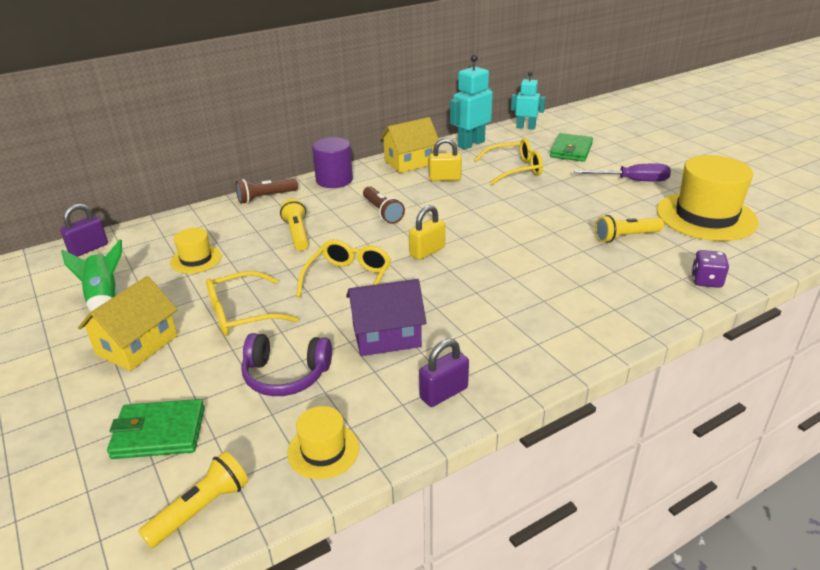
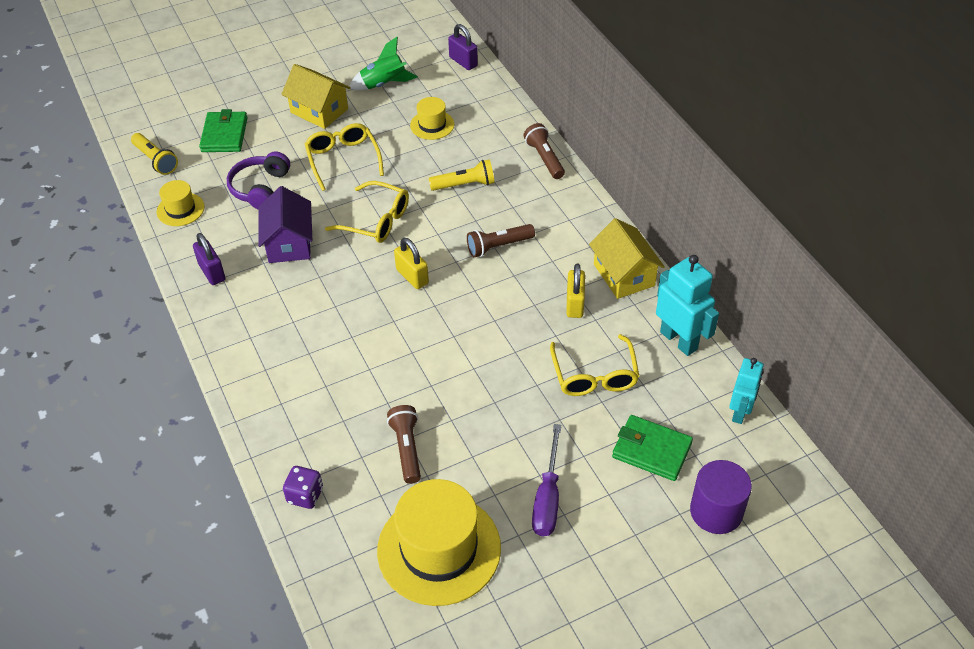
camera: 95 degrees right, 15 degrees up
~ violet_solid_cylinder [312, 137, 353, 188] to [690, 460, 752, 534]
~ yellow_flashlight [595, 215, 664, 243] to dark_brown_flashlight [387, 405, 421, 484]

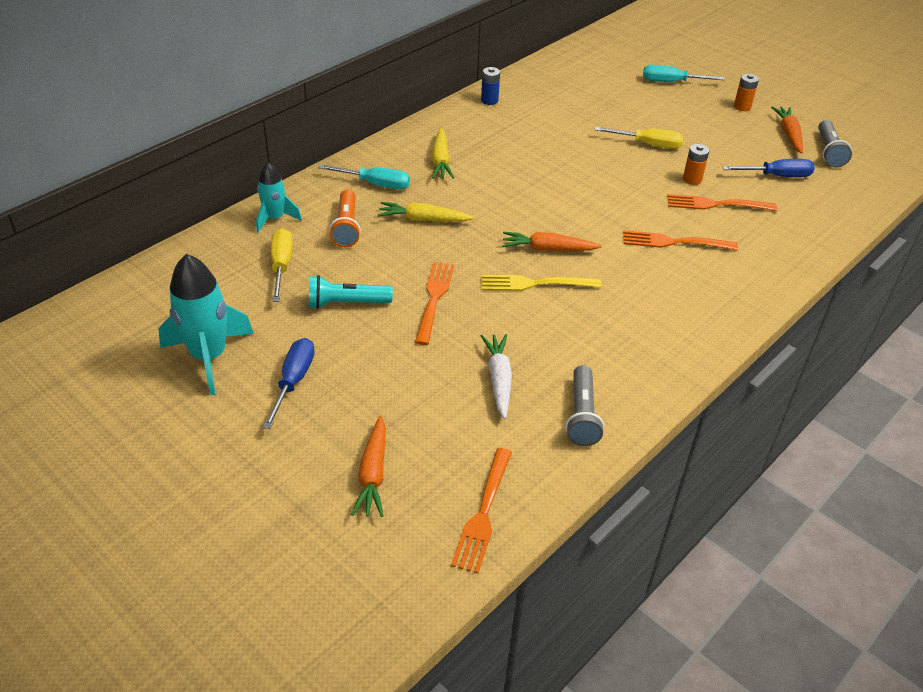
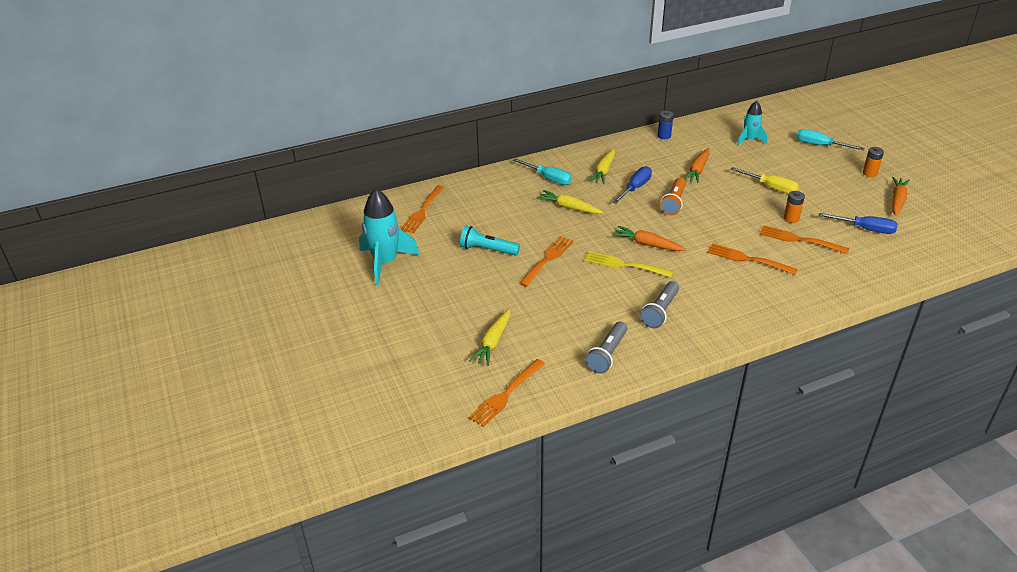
camera: 25 degrees right, 5 degrees down
~ gray_flashlight [818, 120, 852, 168] to [640, 281, 679, 328]
~ turquoise_toy_rocket [256, 162, 302, 232] to [737, 101, 768, 146]
~ orange_flashlight [329, 190, 361, 247] to [660, 178, 686, 216]
- yellow_screwdriver [271, 228, 293, 302]
- white_root_vegetable [481, 334, 512, 419]
~ cobalt_screwdriver [263, 338, 315, 429] to [613, 166, 652, 204]
~ orange_root_vegetable [351, 415, 386, 517] to [683, 148, 710, 183]
+ orange_table_fork [401, 185, 445, 233]
+ yellow_root_vegetable [469, 309, 510, 366]

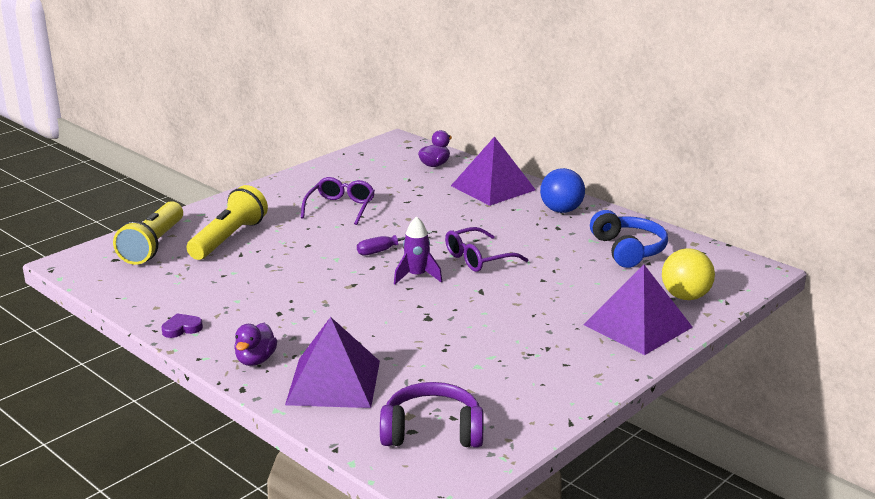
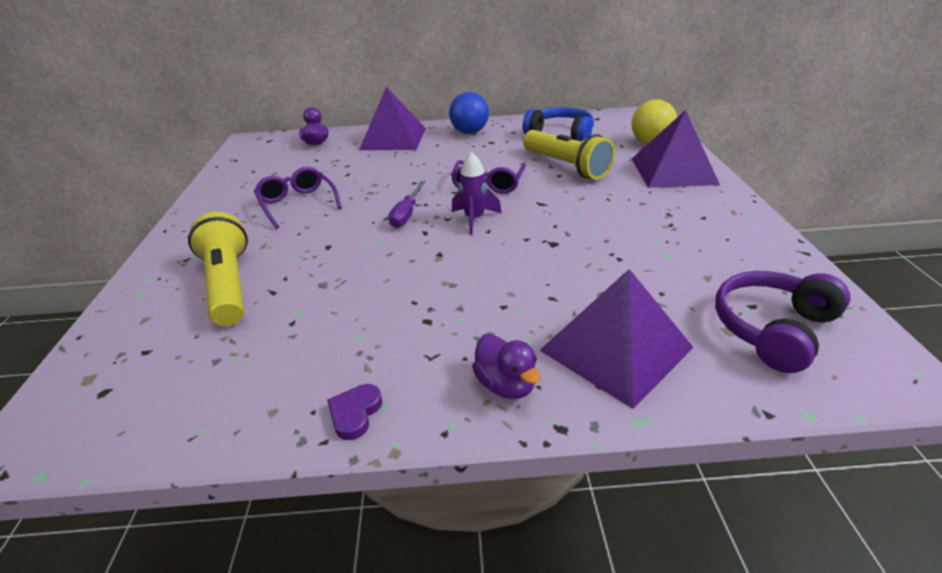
camera: 45 degrees left, 10 degrees up
~ yellow_flashlight [113, 201, 183, 265] to [523, 130, 615, 180]

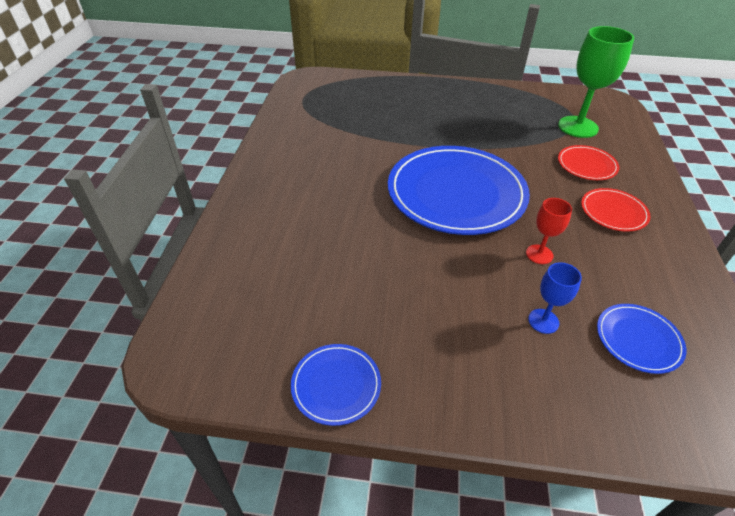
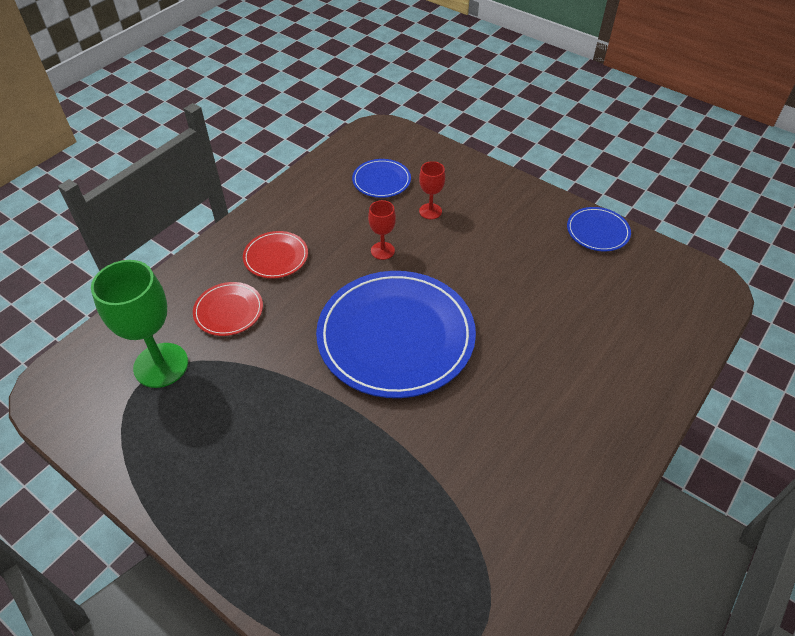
camera: 150 degrees left, 5 degrees up
~ cobalt_goblet [528, 262, 582, 334] to red_goblet [419, 161, 445, 219]

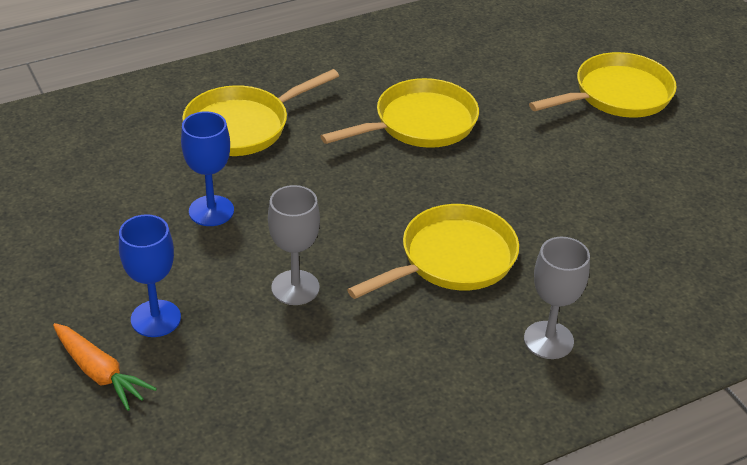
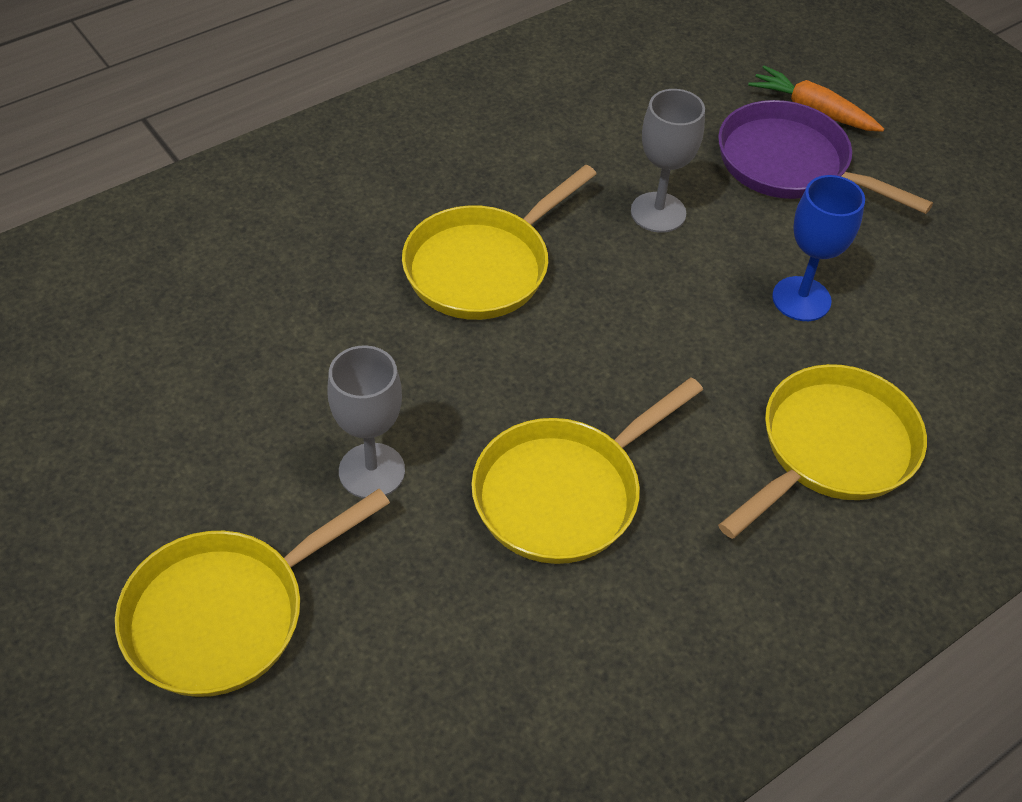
camera: 170 degrees right, 10 degrees up
~ cobalt_goblet [119, 214, 181, 337] to violet_frying_pan [718, 100, 933, 214]
~ gray_goblet [524, 237, 590, 359] to [328, 345, 405, 498]

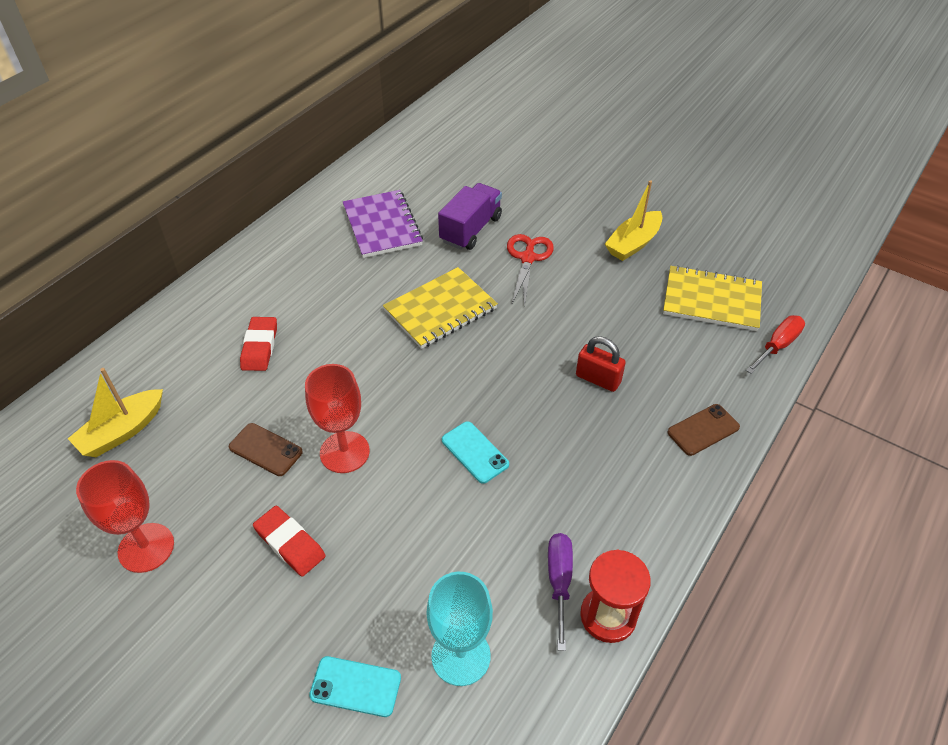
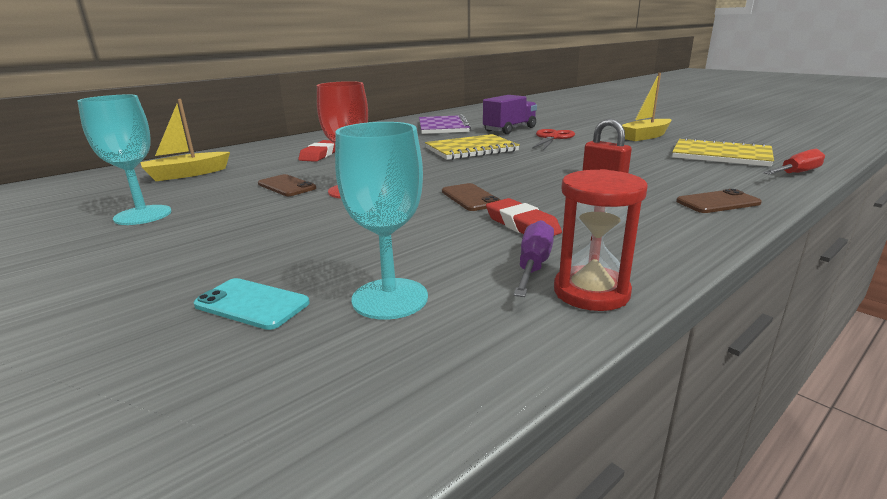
camera: 15 degrees right, 25 degrees down
~ turquoise_smartphone [442, 421, 509, 484] to dark_brown_smartphone [442, 183, 500, 211]
~ red_goblet [76, 460, 174, 573] to turquoise_goblet [77, 95, 172, 225]
~ red_eraser [253, 506, 326, 577] to [486, 198, 562, 236]

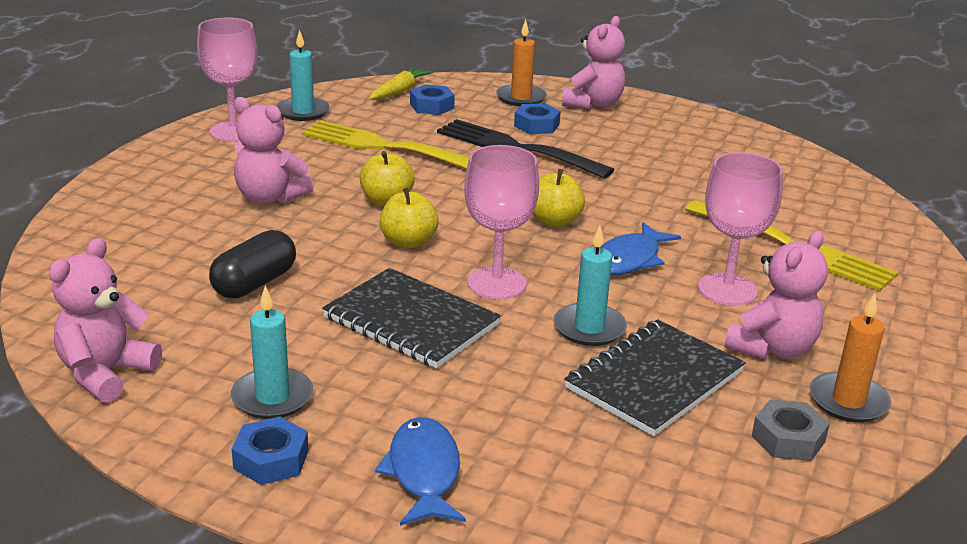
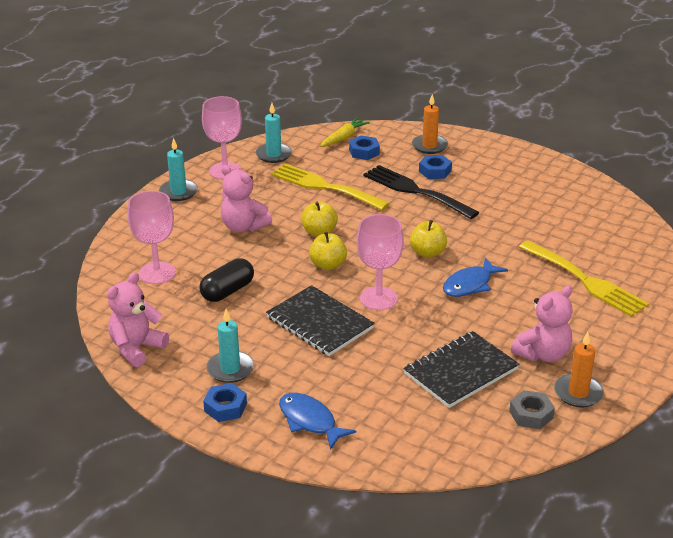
camera: 10 degrees right, 5 degrees up
- rose-pink_teddy [562, 16, 625, 110]
~ rose-pink_goblet [698, 152, 783, 306] to [128, 191, 176, 284]
~ turquoise_candle [554, 225, 627, 346] to [159, 138, 198, 201]
~ cobalt_fish_figure [375, 417, 466, 526] = [279, 393, 356, 450] 45 degrees counterclockwise

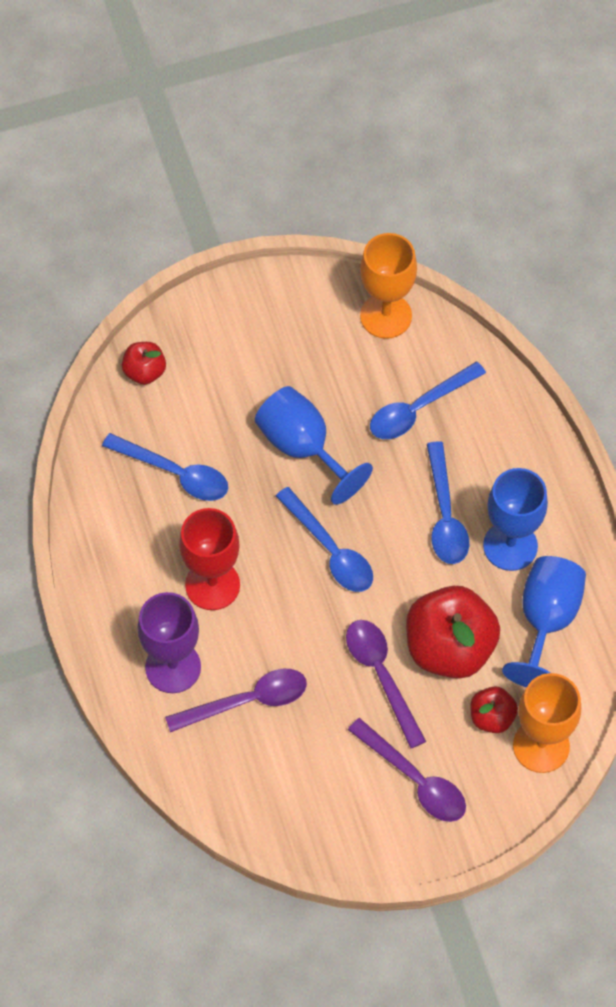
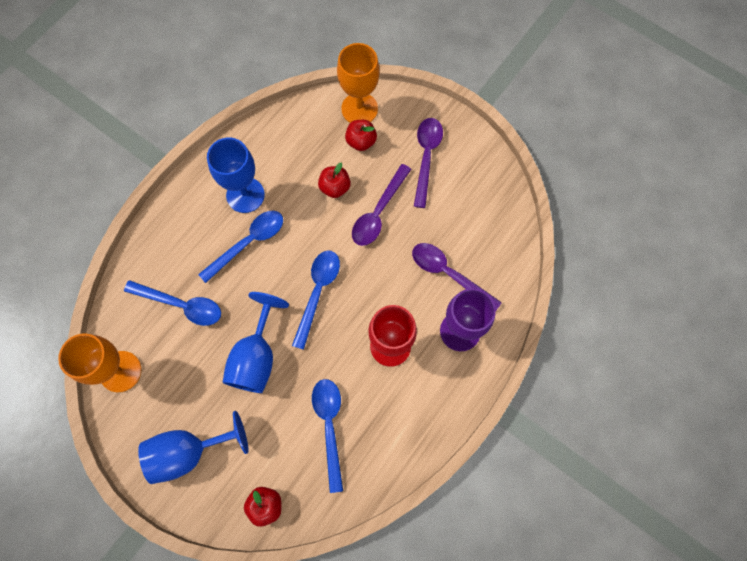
camera: 125 degrees left, 10 degrees up
~ cobalt_goblet [502, 556, 586, 687] to [138, 411, 249, 484]
~ red_toy_apple [406, 586, 500, 678] = [318, 163, 351, 198] x0.50

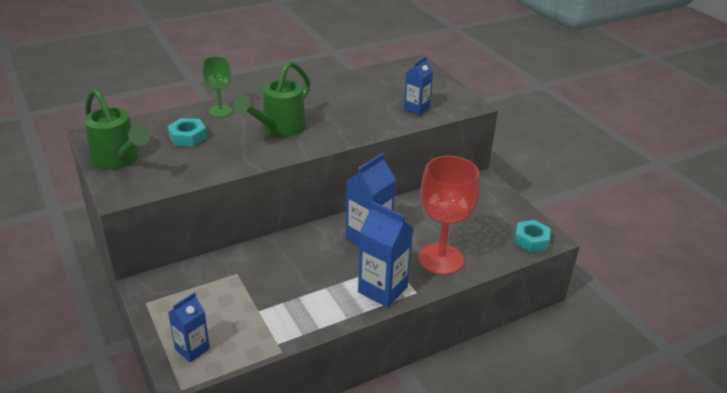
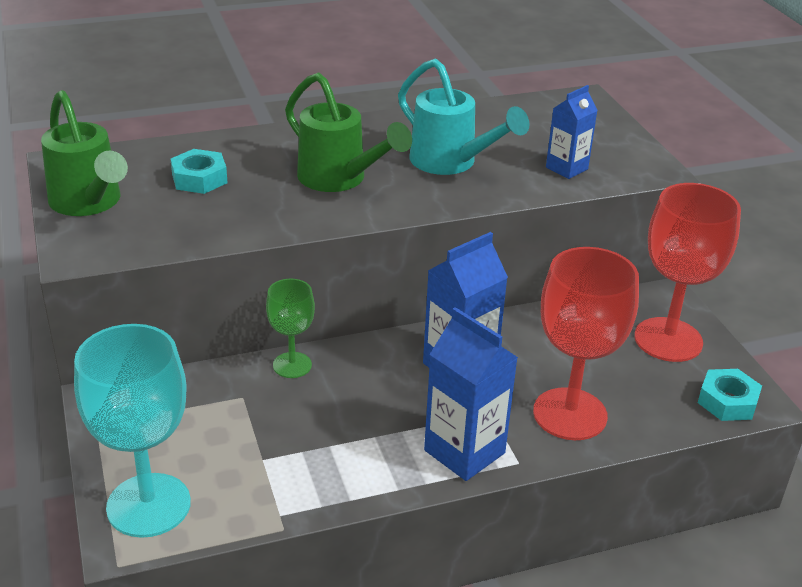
camera: 10 degrees right, 0 degrees up
~ emerald_goblet [202, 56, 232, 117] to [266, 279, 315, 378]
~ emerald_sprinkling_can [233, 61, 310, 137] = [285, 72, 412, 192] 90 degrees counterclockwise
~ cobalt_carton [168, 292, 210, 362] to turquoise_goblet [74, 324, 191, 538]
+ turquoise_sprinkling_can [398, 58, 529, 175]
+ red_goblet [634, 183, 741, 362]

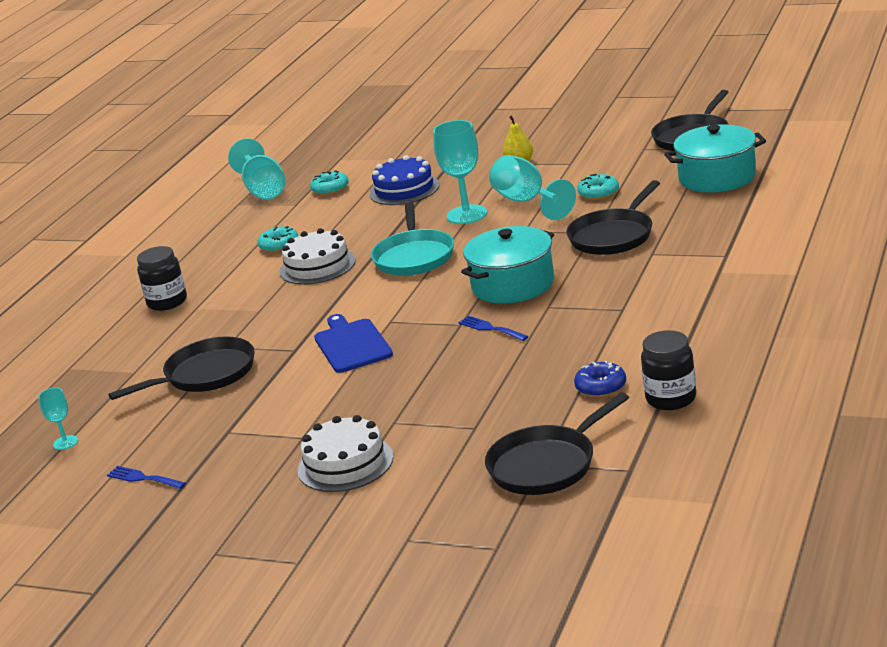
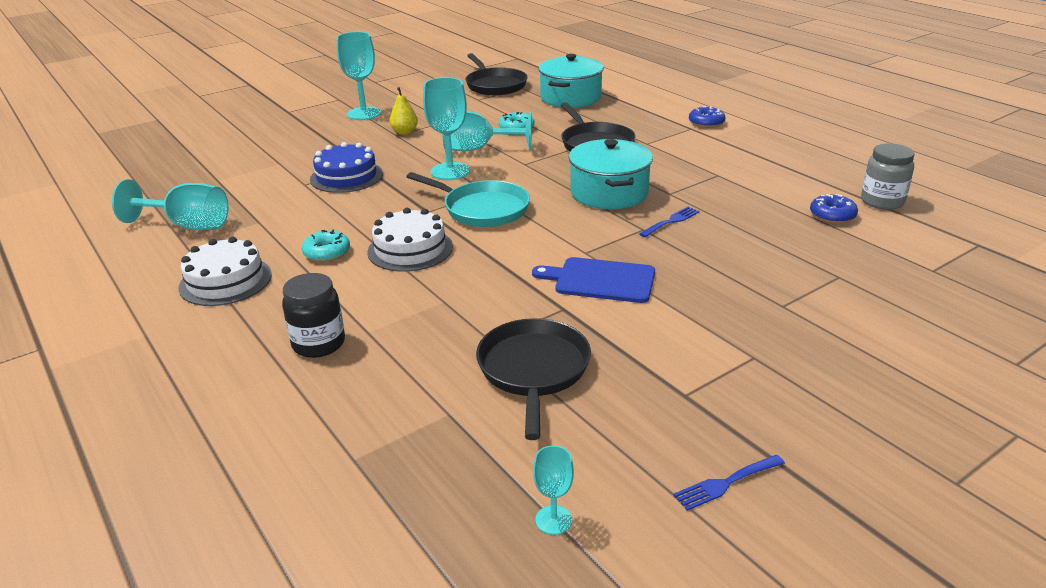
camera: 60 degrees left, 5 degrees up
- turquoise_doughnut [310, 170, 349, 195]
~ cobalt_table_fork [458, 316, 529, 341] = [639, 207, 700, 237] 150 degrees clockwise
~ jet-black_preserve_jar [641, 330, 696, 410] to gray_preserve_jar [861, 144, 915, 210]
- jet-black_frying_pan [485, 392, 629, 495]
~ white_cake [298, 415, 393, 492] to [178, 237, 272, 306]
+ turquoise_goblet [337, 32, 381, 120]
+ cobalt_doughnut [689, 106, 725, 128]

